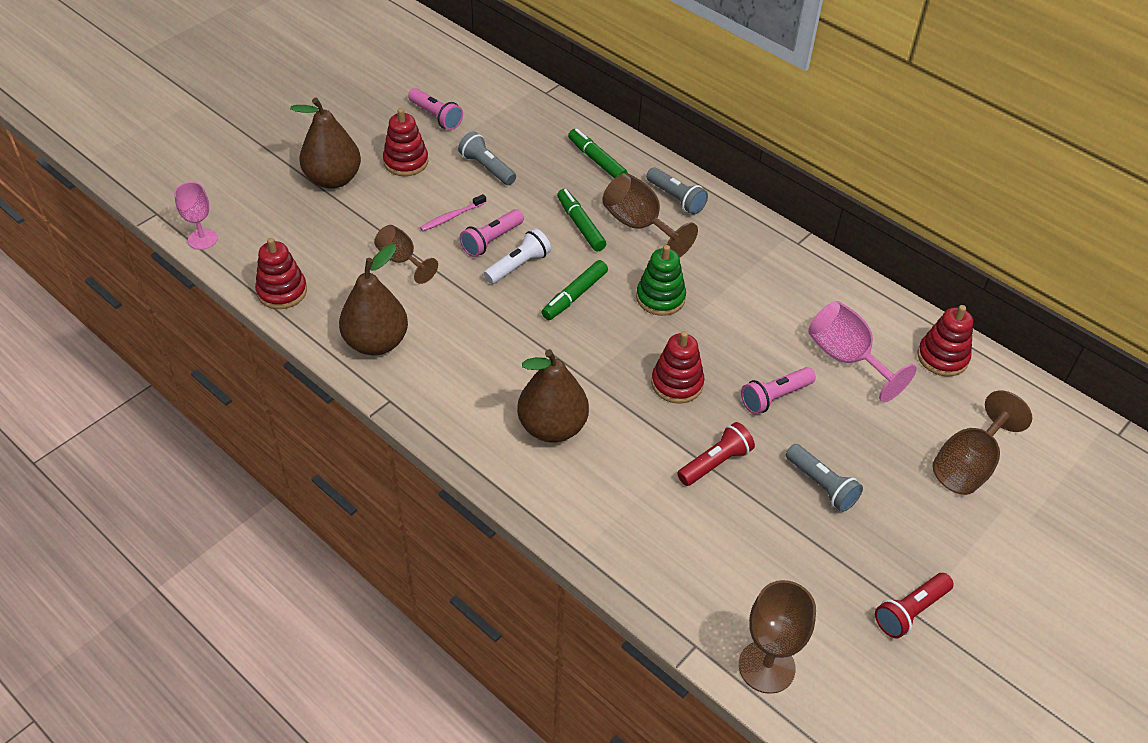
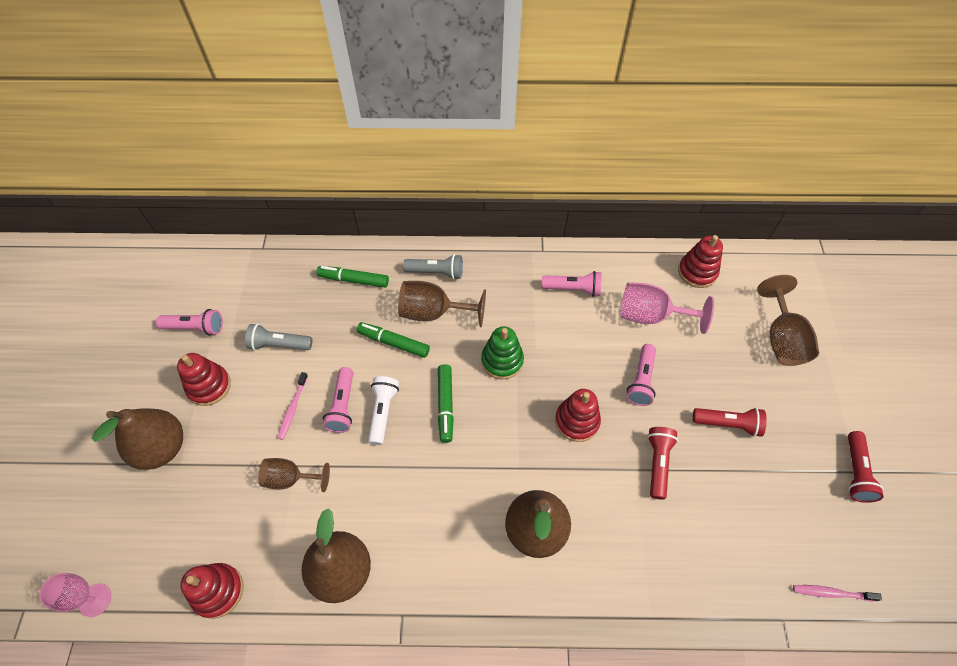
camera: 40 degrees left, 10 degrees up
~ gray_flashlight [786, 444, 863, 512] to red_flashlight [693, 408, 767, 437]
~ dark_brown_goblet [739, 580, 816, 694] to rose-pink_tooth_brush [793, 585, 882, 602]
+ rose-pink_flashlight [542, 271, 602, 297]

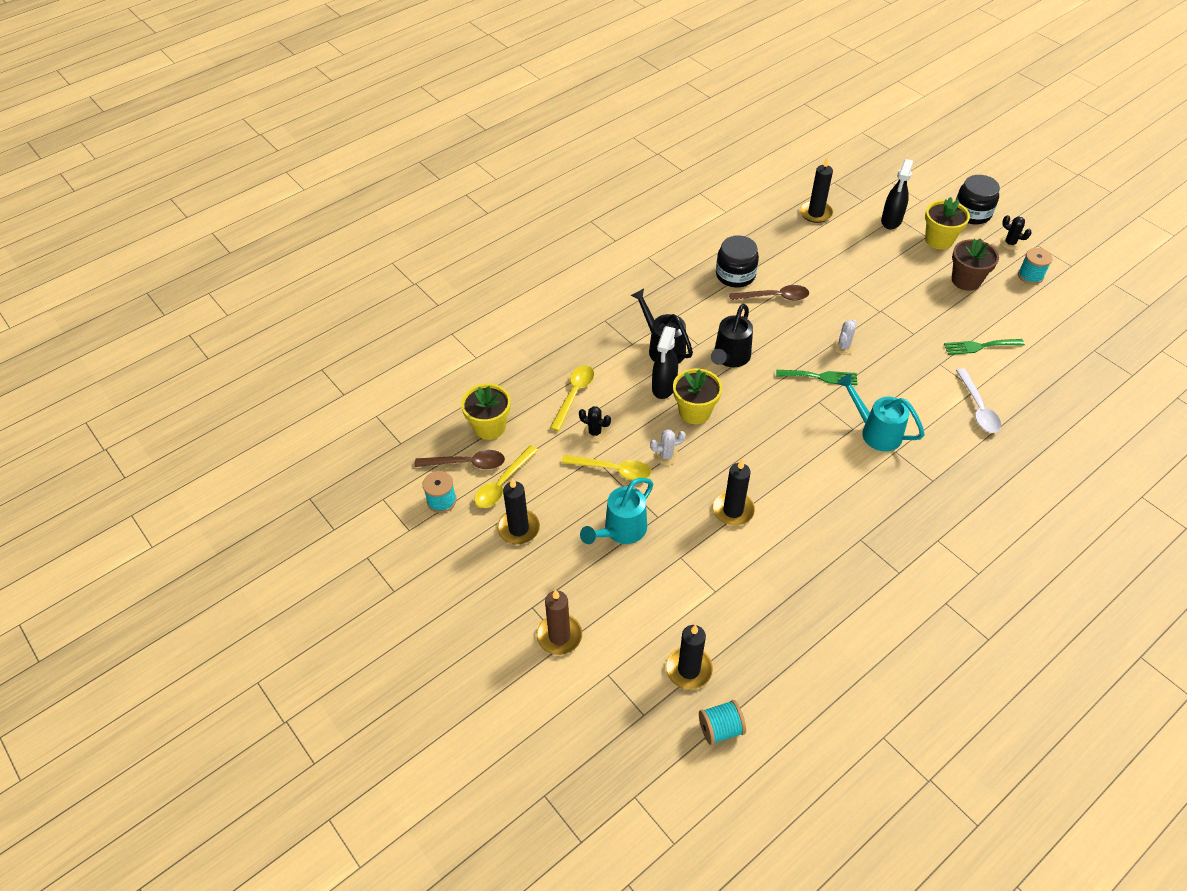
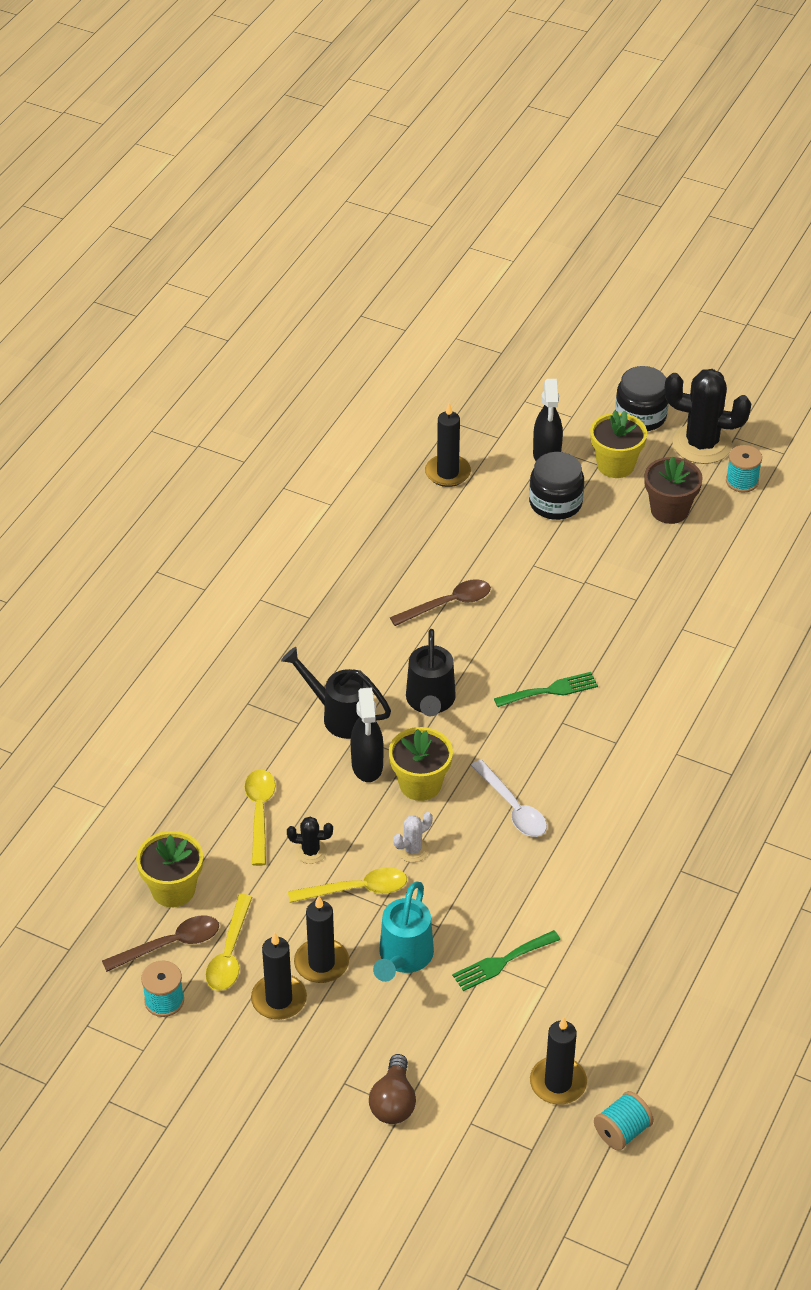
camera: 25 degrees left, 5 degrees down
~ jet-black_saguaro_cactus [1000, 215, 1032, 250] = [664, 369, 751, 464] x2.17
~ jet-black_preserve_jar [716, 235, 759, 288] to [529, 452, 584, 520]
- white_saguaro_cactus [833, 320, 857, 355]
~ emerald_table_fork [944, 339, 1025, 355] to [452, 930, 560, 991]
~ white_spoon [956, 368, 1001, 433] to [471, 760, 547, 837]
- turquoise_sprinkling_can [837, 374, 925, 451]
~ jet-black_candle [713, 460, 755, 526] to [294, 896, 349, 983]
~ dark_brown_candle [536, 589, 582, 655] to dark_brown_light_bulb [369, 1054, 416, 1124]

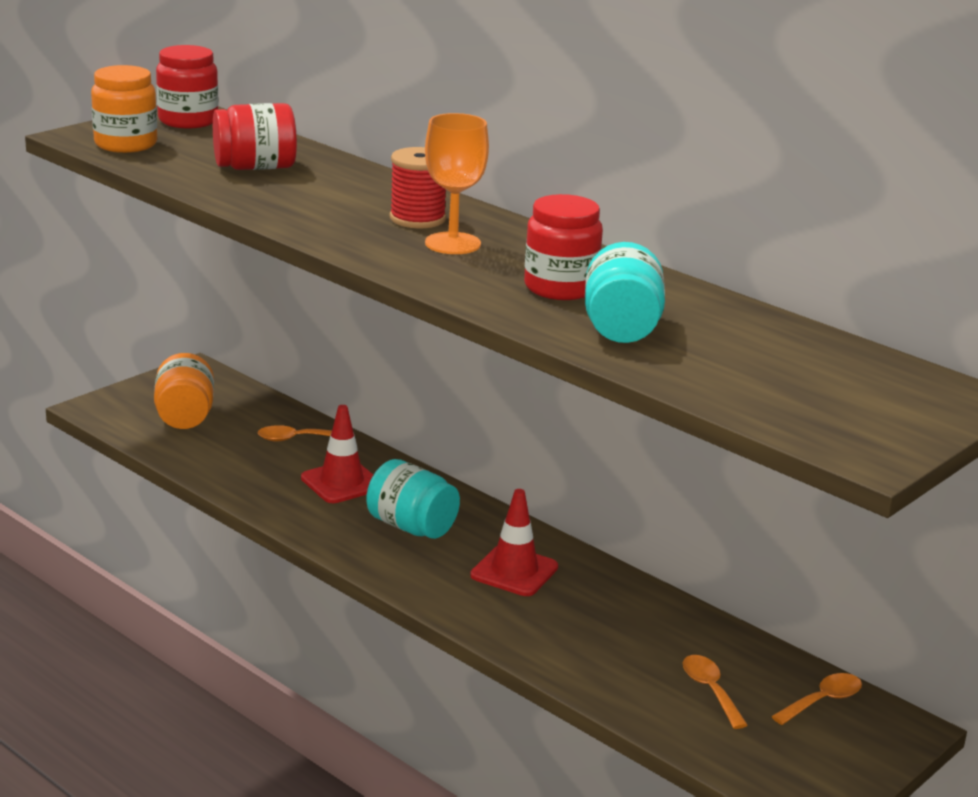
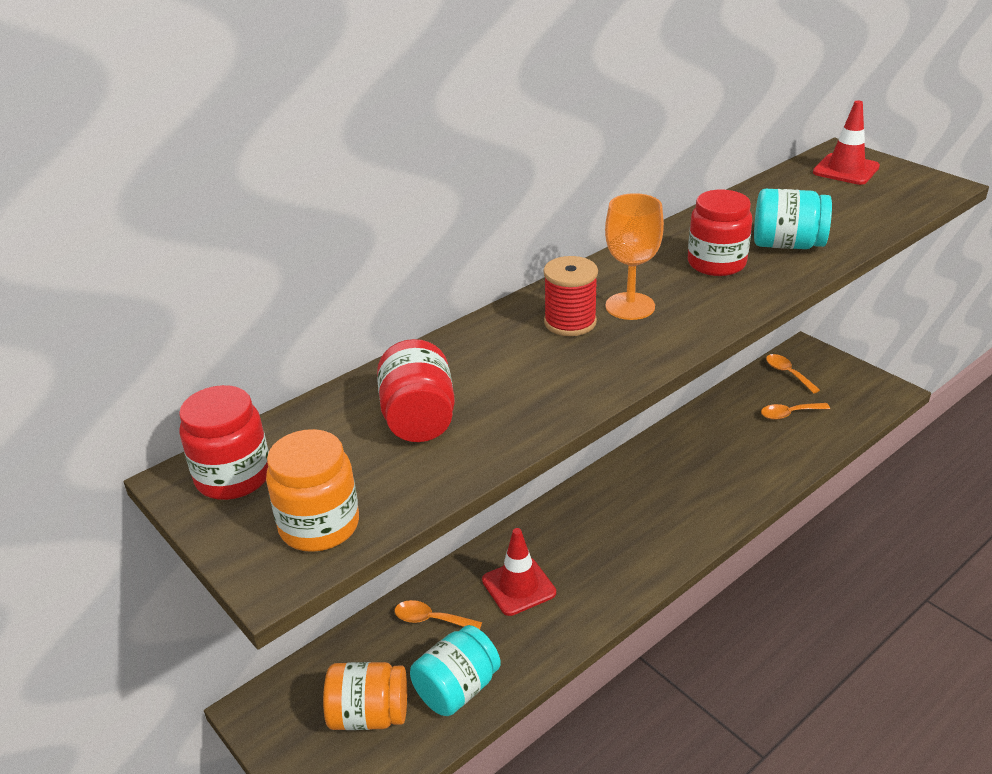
camera: 80 degrees left, 10 degrees up
~ orange_spoon [258, 425, 332, 442] = [394, 600, 482, 630] 105 degrees clockwise
~ turquoise_preserve_jar [366, 459, 460, 539] to [410, 625, 501, 716]
~ red_safety_cone [470, 489, 558, 596] to [813, 101, 880, 185]

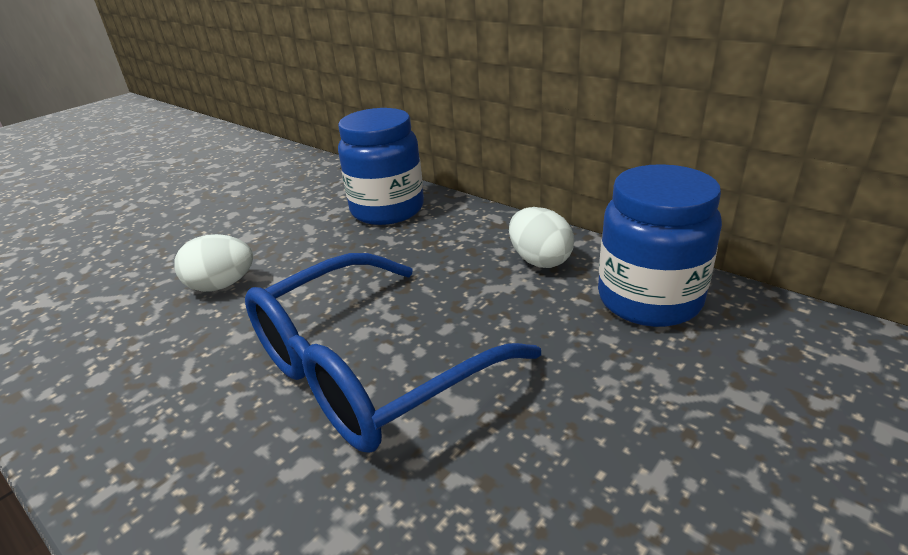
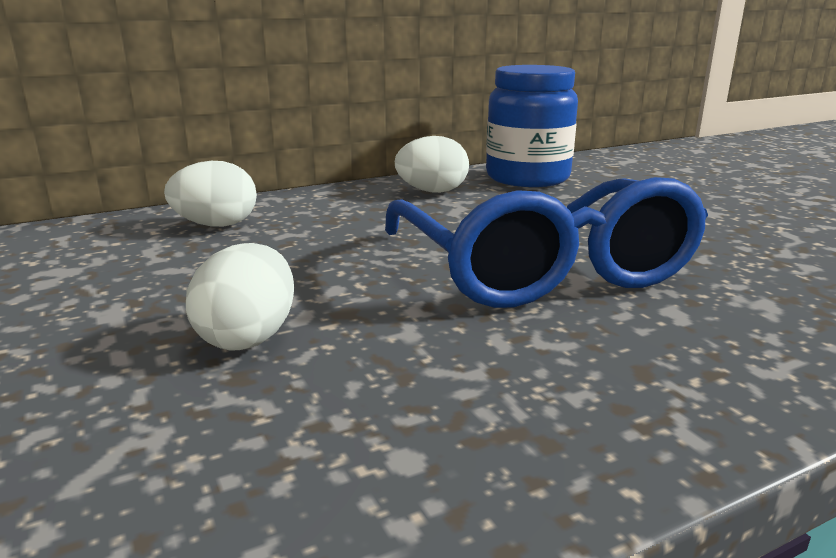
camera: 70 degrees left, 10 degrees down
~ cobalt_preserve_jar [338, 108, 424, 225] to white_toy_egg [164, 161, 257, 227]

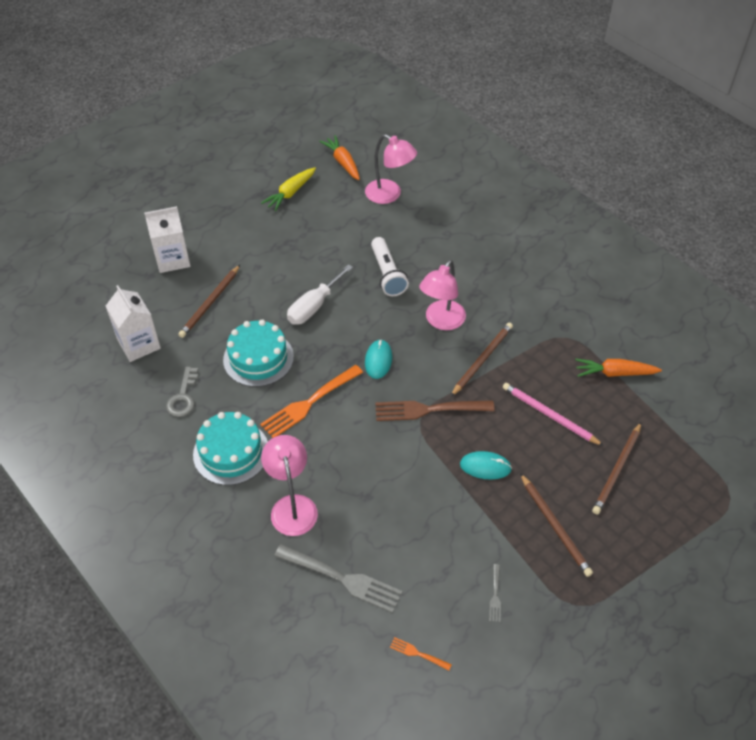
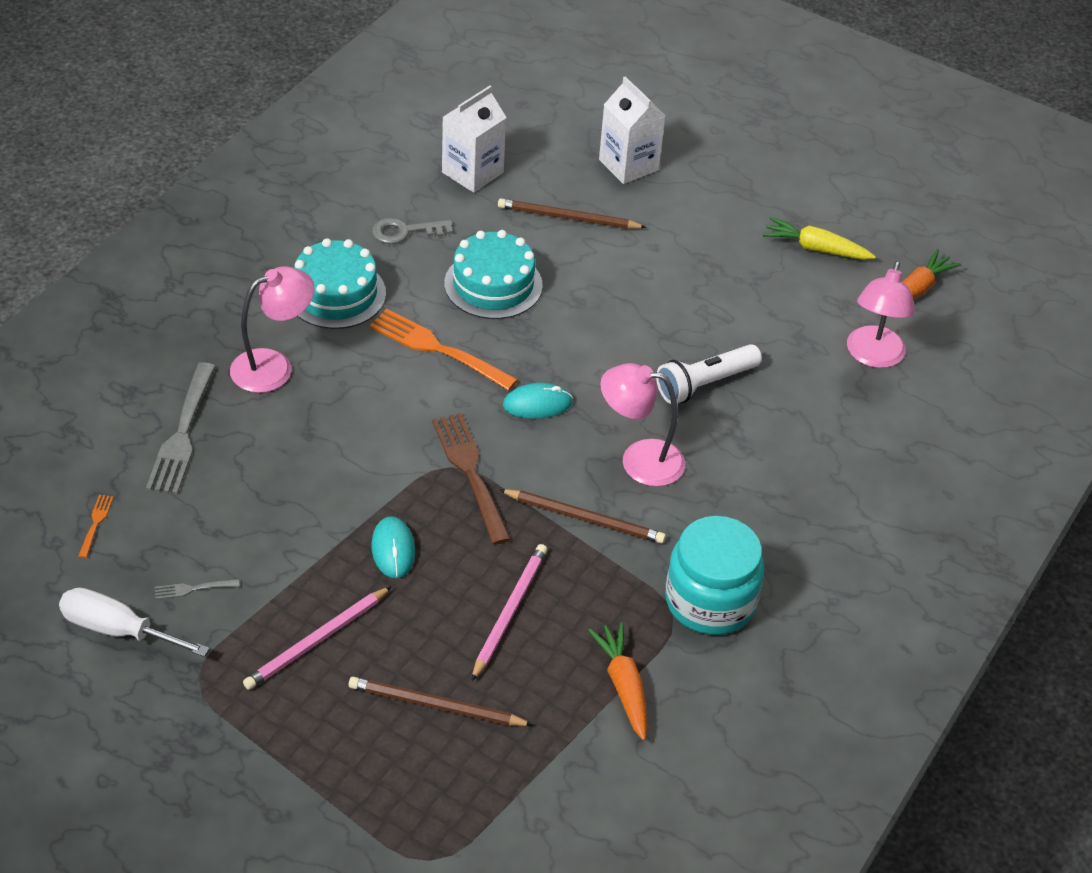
camera: 70 degrees right, 5 degrees down
~ white_screwdriver [287, 264, 353, 325] to [59, 588, 210, 657]
~ dark_brown_lead_pencil [520, 473, 593, 577] to rose-pink_lead_pencil [243, 586, 392, 690]
+ turquoise_preserve_jar [665, 516, 764, 635]

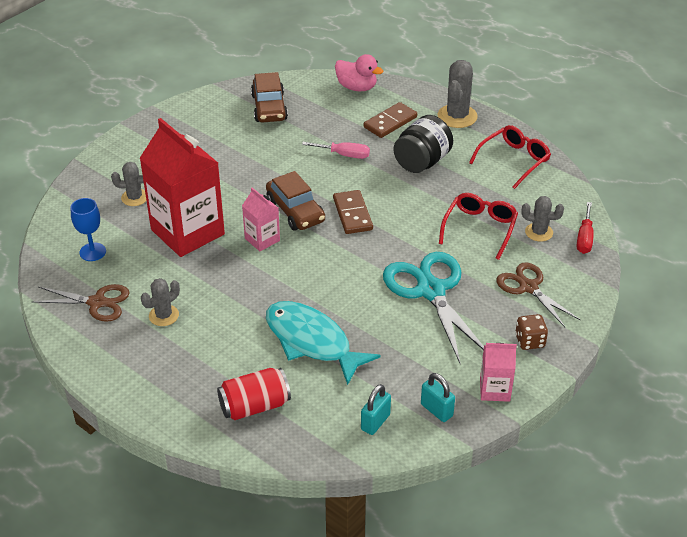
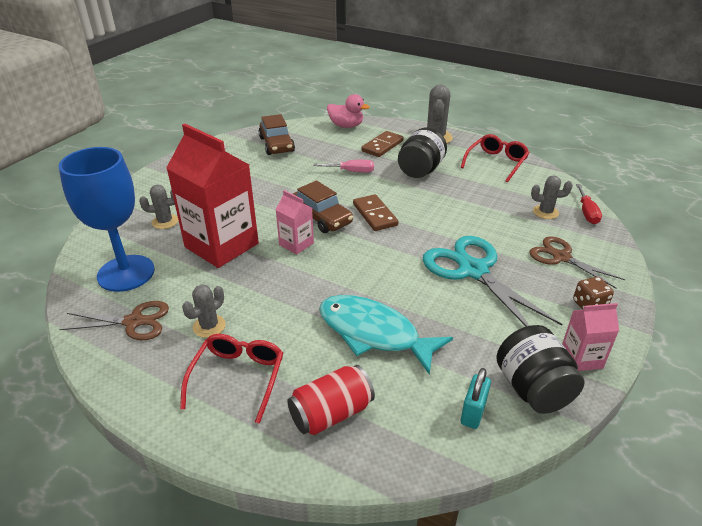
camera: 10 degrees left, 5 degrees down
~ red_glasses [439, 193, 518, 260] to [180, 334, 283, 424]
~ cobalt_goblet [70, 198, 106, 261] = [59, 147, 155, 292] x2.04
~ turquoise_padlock [421, 373, 455, 422] to jet-black_preserve_jar [496, 325, 585, 414]

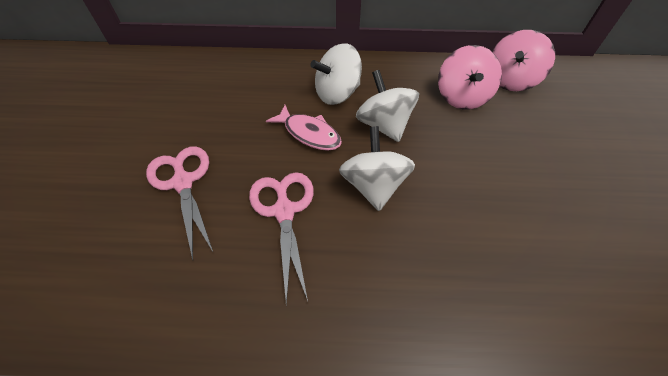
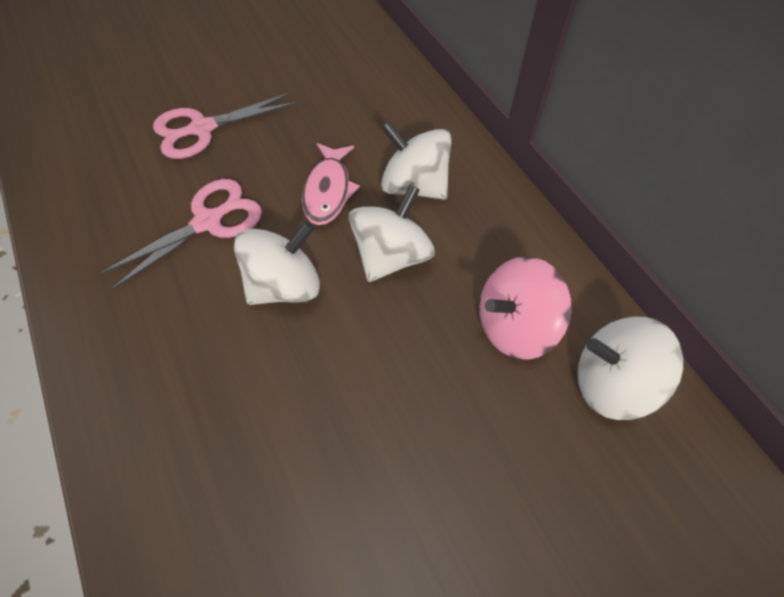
camera: 60 degrees right, 5 degrees up
~ rose-pink_toy_top [492, 30, 555, 91] to white_toy_top [577, 316, 683, 420]
~ rose-pink_scissors [146, 146, 213, 260] = [153, 92, 297, 159] 150 degrees counterclockwise

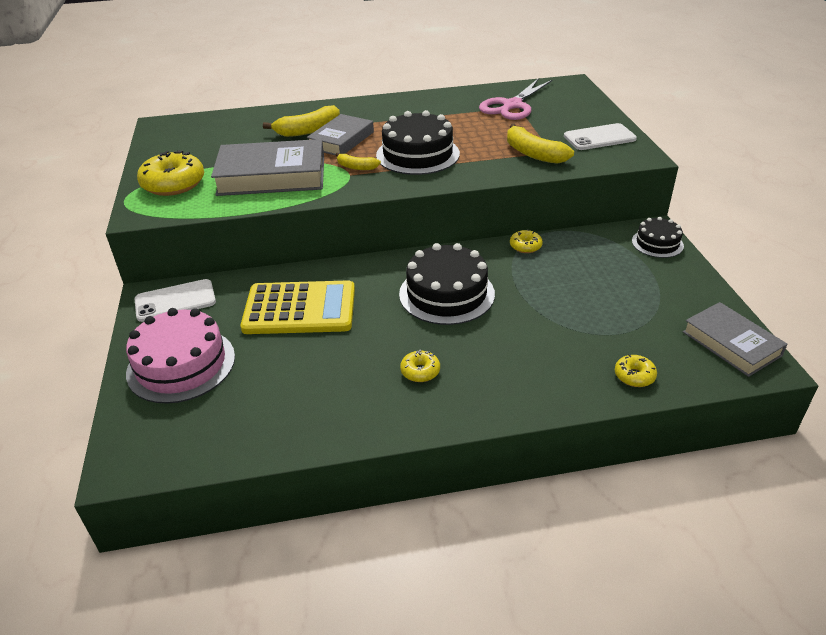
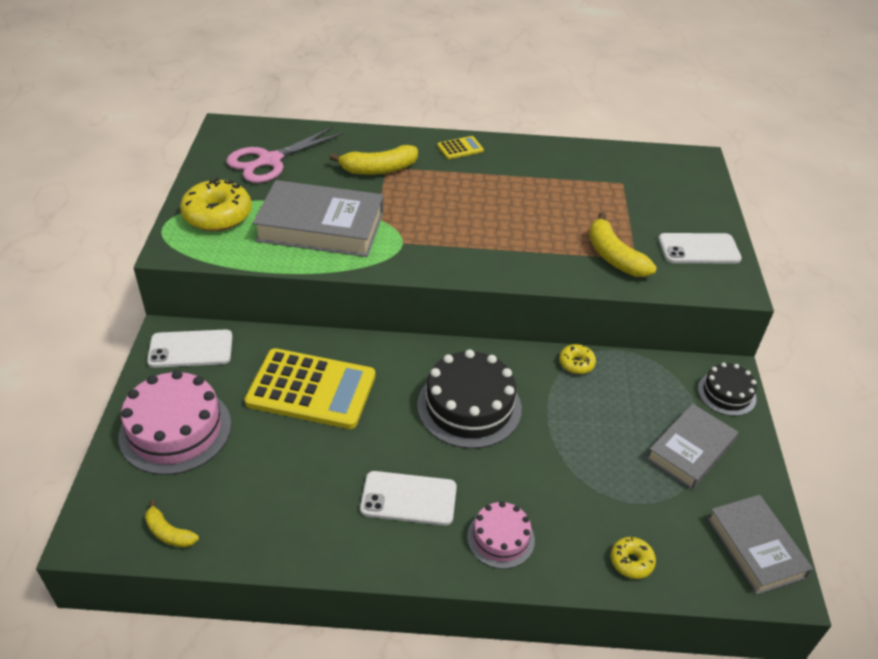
camera: 10 degrees right, 5 degrees up
~ rose-pink_scissors [479, 79, 552, 120] to [226, 127, 344, 183]
- jet-black_cake [376, 110, 460, 175]
~ gray_hardcover [307, 114, 374, 155] to [646, 404, 738, 490]
~ yellow_toy_banana [335, 153, 381, 170] to [145, 500, 199, 548]
~ yellow_doughnut [400, 350, 440, 382] to white_smartphone [360, 471, 457, 526]
+ yellow_pocket_calculator [437, 136, 484, 159]
+ rose-pink_cake [467, 501, 535, 569]

